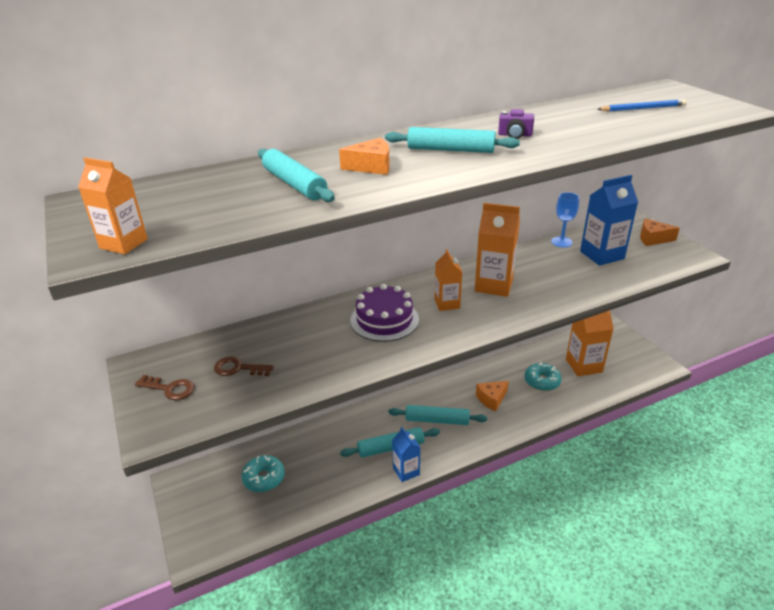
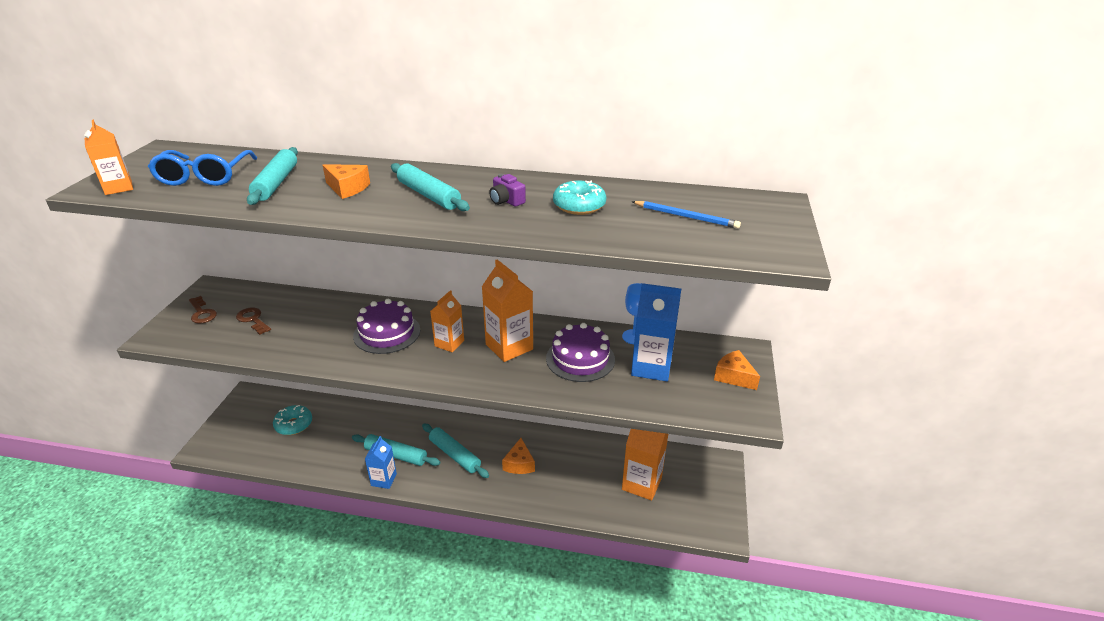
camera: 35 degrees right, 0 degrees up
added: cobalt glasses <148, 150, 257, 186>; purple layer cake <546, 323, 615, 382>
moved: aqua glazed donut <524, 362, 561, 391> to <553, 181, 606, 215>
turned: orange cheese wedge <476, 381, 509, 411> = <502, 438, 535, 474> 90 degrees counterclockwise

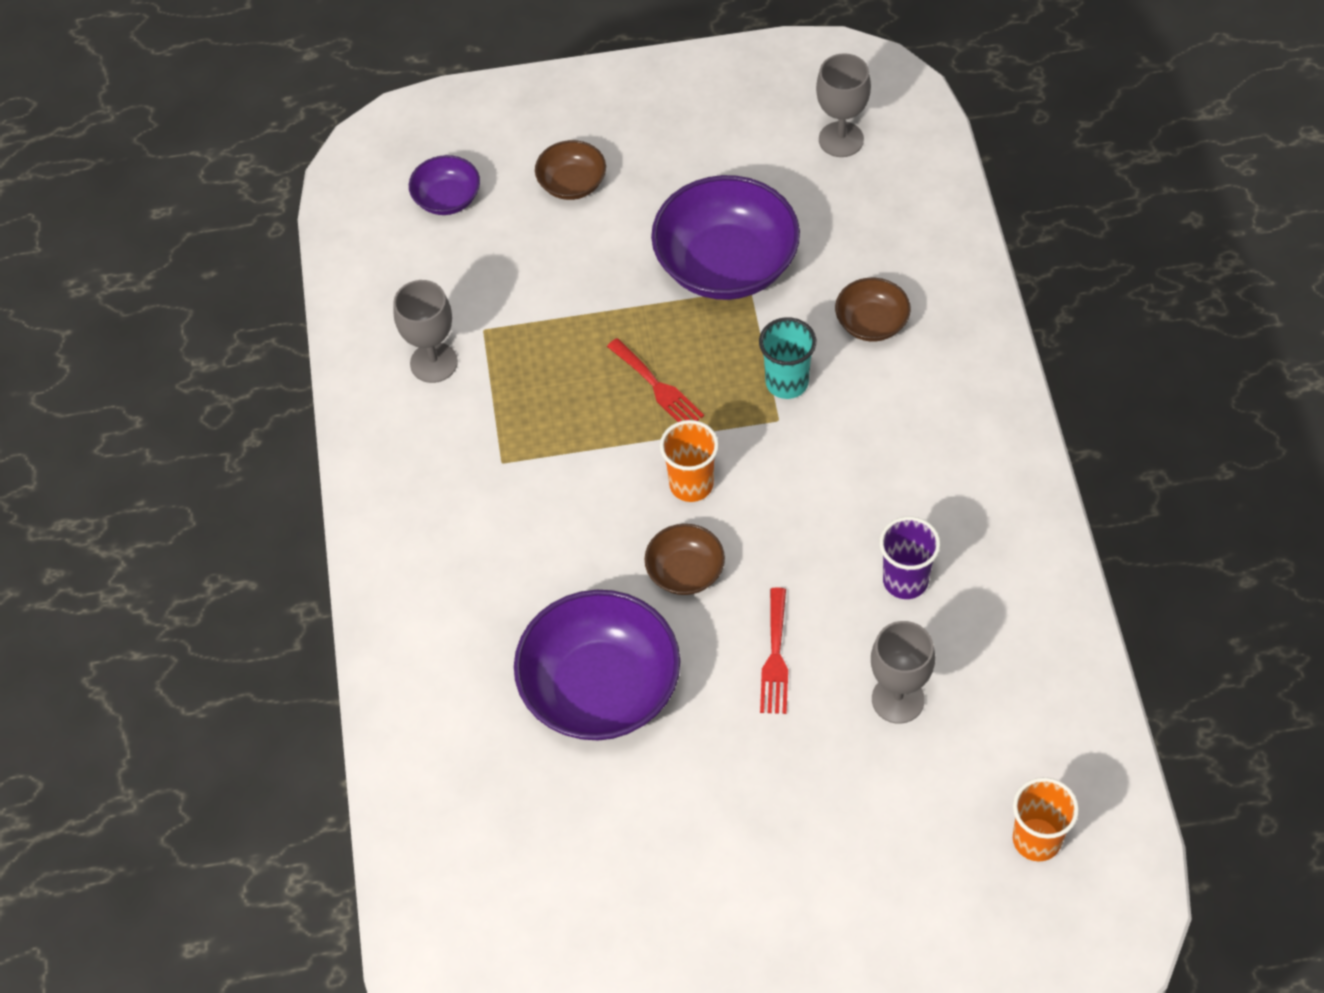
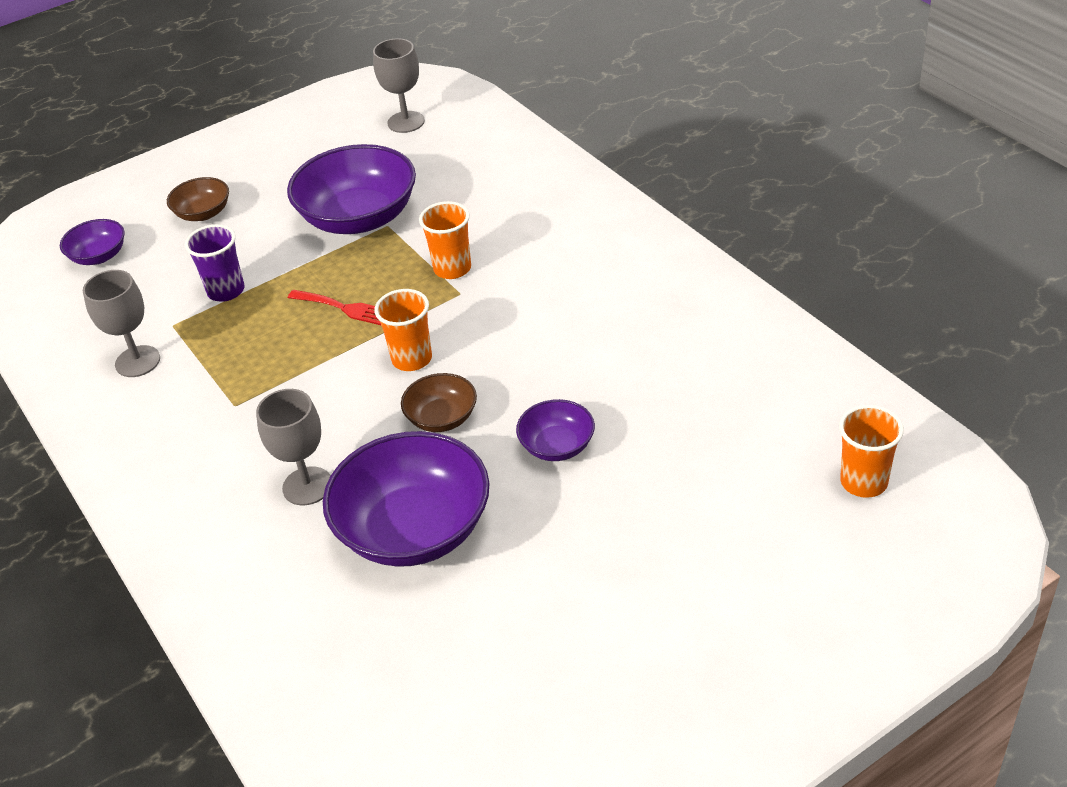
camera: 25 degrees left, 15 degrees down
removed: russet deep dish <835, 278, 911, 341>
moved: purple beaker <879, 516, 941, 599> to <185, 224, 245, 302>; grey goblet <871, 621, 935, 724> to <256, 389, 331, 505>
replaced: red table fork <760, 588, 788, 714> to purple deep dish <516, 399, 595, 461>
recoloured: aqua beaker <759, 317, 816, 399> to orange beaker <419, 201, 471, 279>

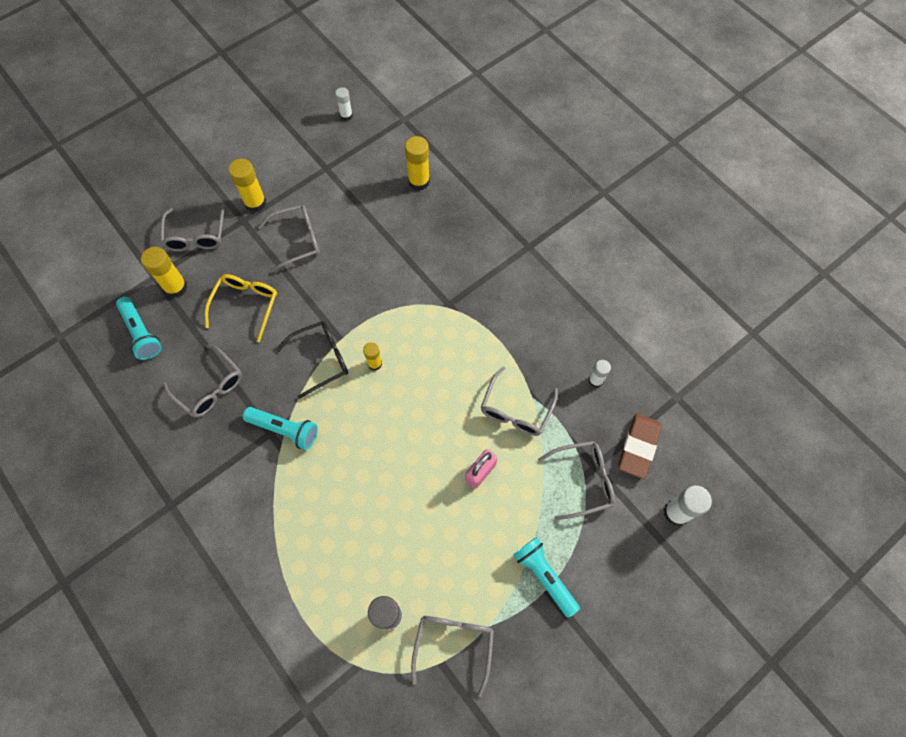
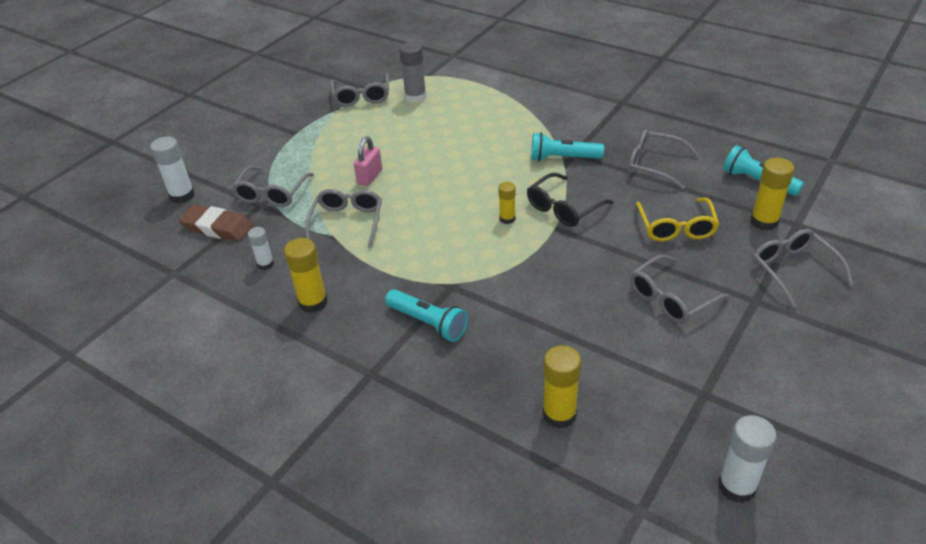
camera: 165 degrees right, 25 degrees down
moved: bright yellow glue <228, 158, 266, 212> to <284, 238, 328, 313>; aqua pocket torch <513, 537, 580, 618> to <385, 289, 468, 342>
turned: russet gum eraser <618, 413, 662, 479> = <179, 204, 253, 241> 75 degrees counterclockwise; grey glasses <538, 441, 615, 520> = <232, 166, 314, 207> 45 degrees counterclockwise
resized: pure white glue <335, 87, 353, 121> = <718, 415, 777, 503> x1.64

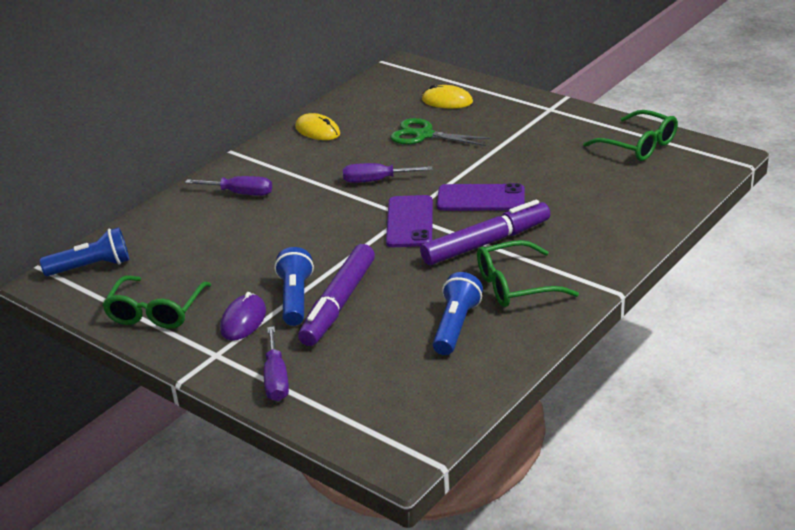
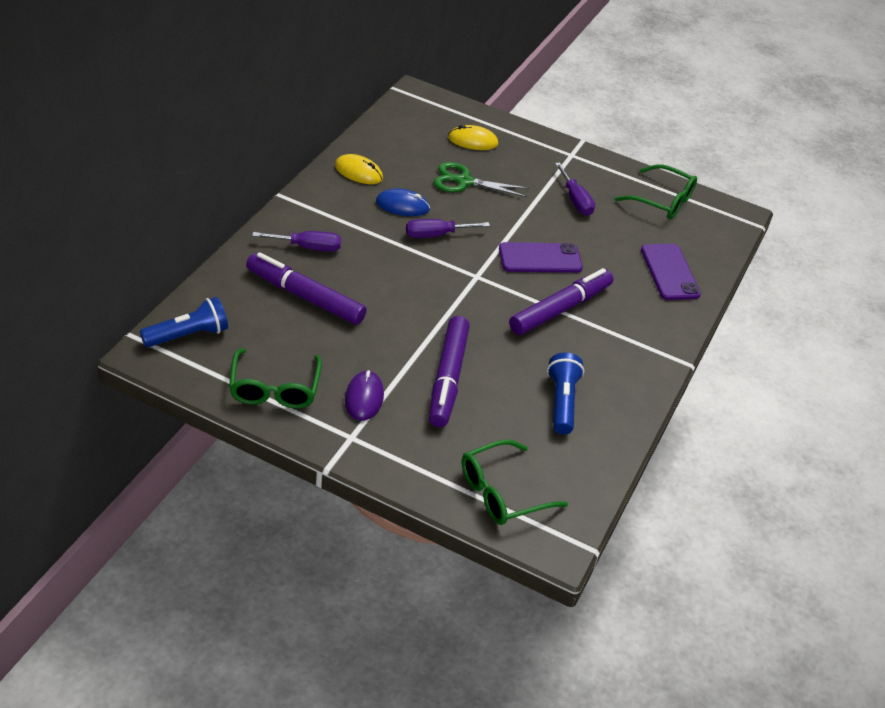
camera: 20 degrees left, 10 degrees up
removed: cobalt pocket torch <275, 247, 314, 326>
added: purple marker <246, 252, 367, 325>; cobalt mouse <376, 188, 430, 216>
moved: leaf-green glasses <477, 240, 579, 307> to <462, 439, 568, 525>; purple screwdriver <264, 326, 289, 401> to <555, 162, 595, 216>; purple mobile phone <386, 195, 433, 247> to <641, 244, 701, 300>

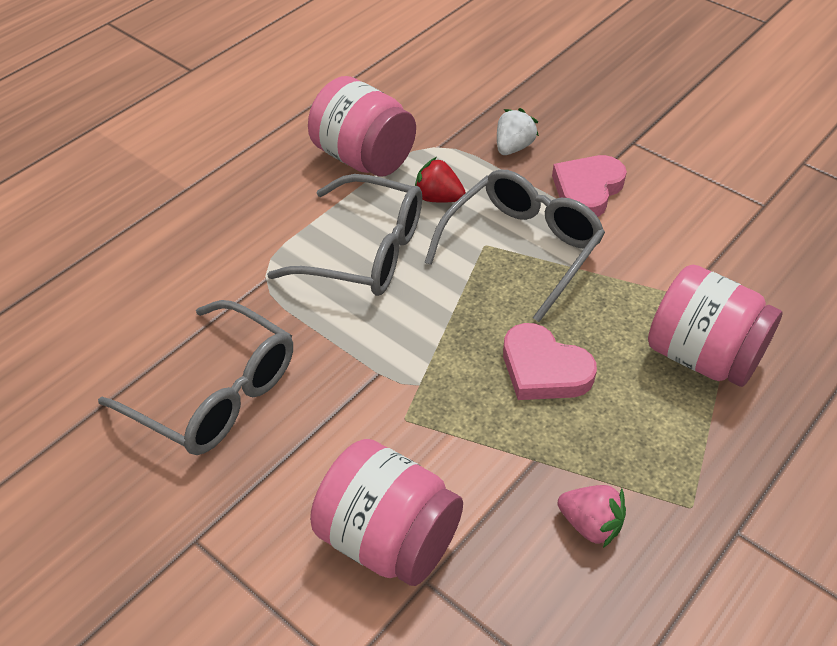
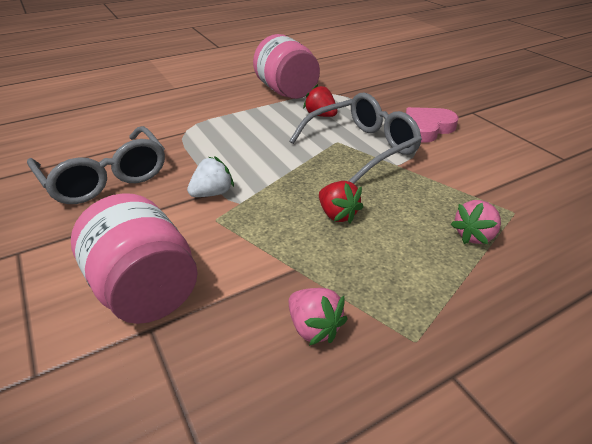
camera: 20 degrees right, 10 degrees down
removed: grey glasses <267, 174, 422, 296>
moved: pure white toy strawberry <497, 108, 539, 155> to <187, 156, 234, 197>
replaced: rosy heart shape <503, 323, 597, 400> to red toy strawberry <319, 181, 363, 223>; rosy jar <648, 265, 783, 387> to rosy toy strawberry <451, 200, 501, 244>

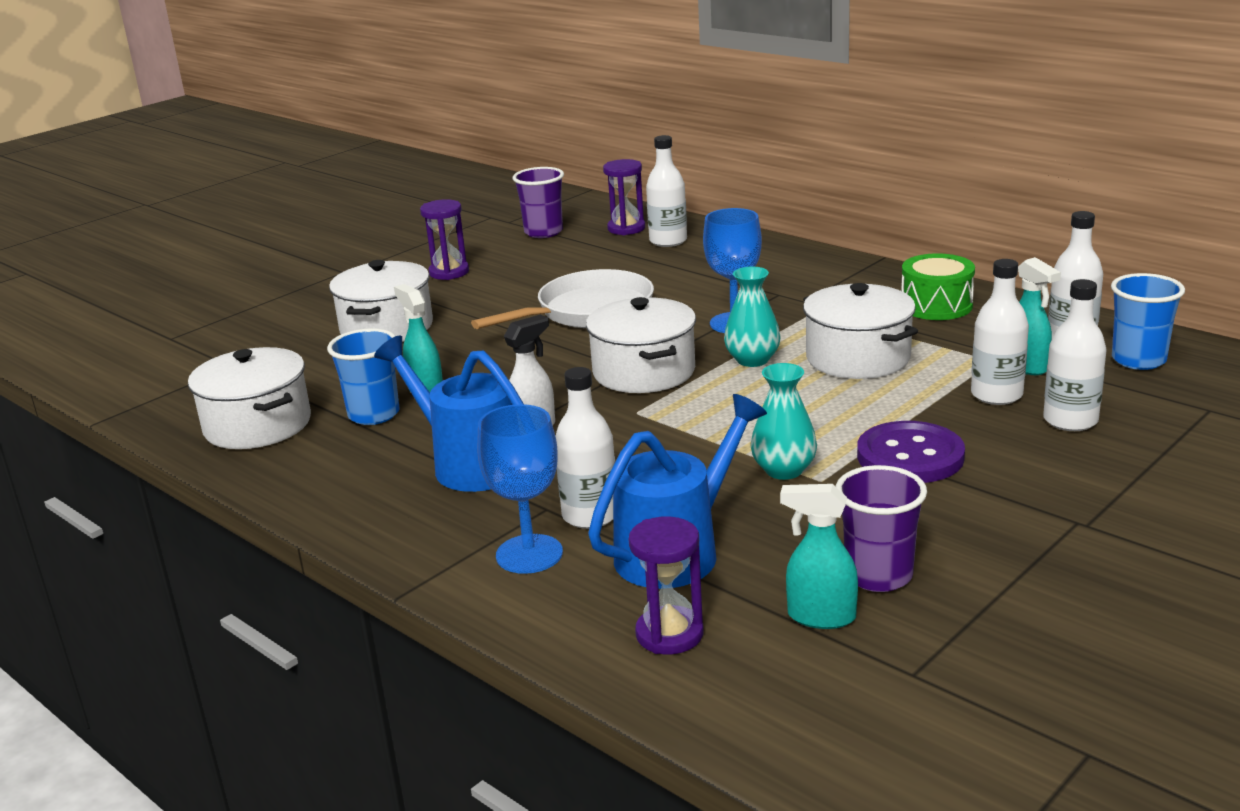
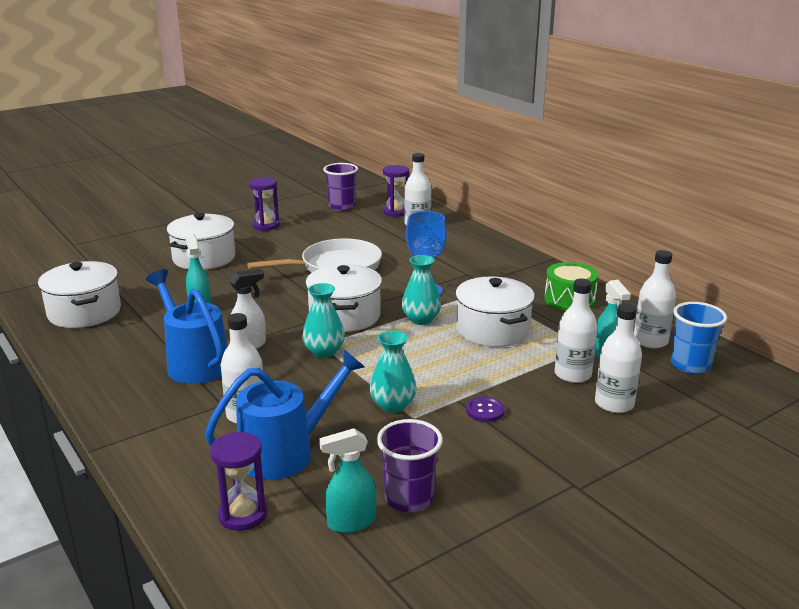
camera: 10 degrees right, 0 degrees up
removed: cobalt beaker <327, 328, 400, 425>; cobalt goblet <477, 404, 563, 574>
added: aqua tall vase <302, 283, 345, 358>
turned: aqua spray cleaner <780, 484, 858, 629> = <319, 428, 376, 533> 45 degrees counterclockwise
resized: purple sewing button <857, 421, 965, 483> = <466, 397, 505, 422> x0.50

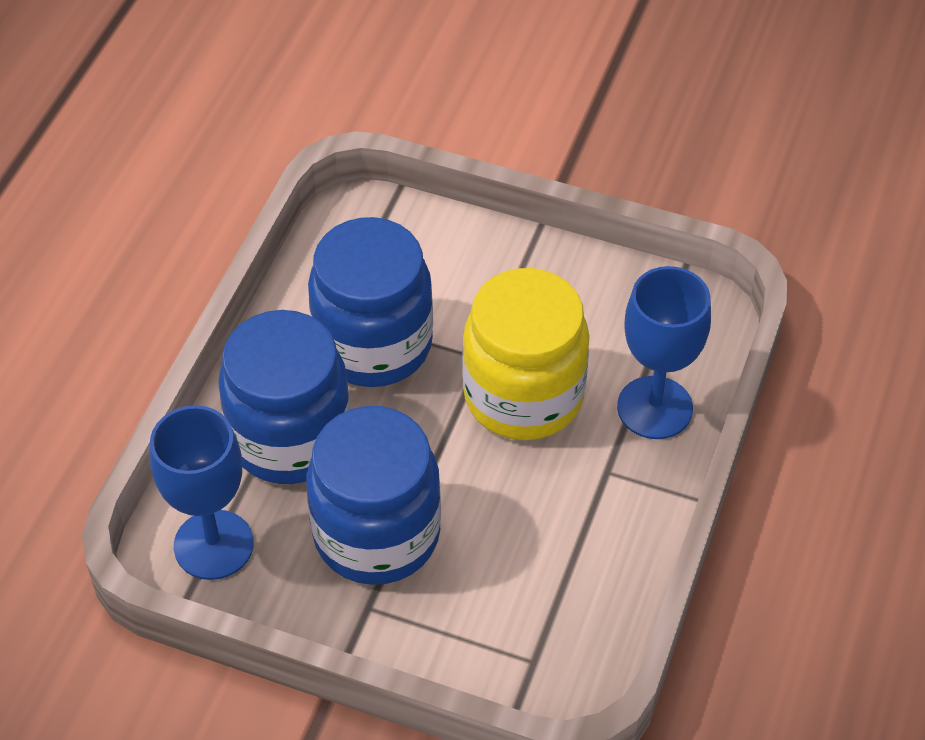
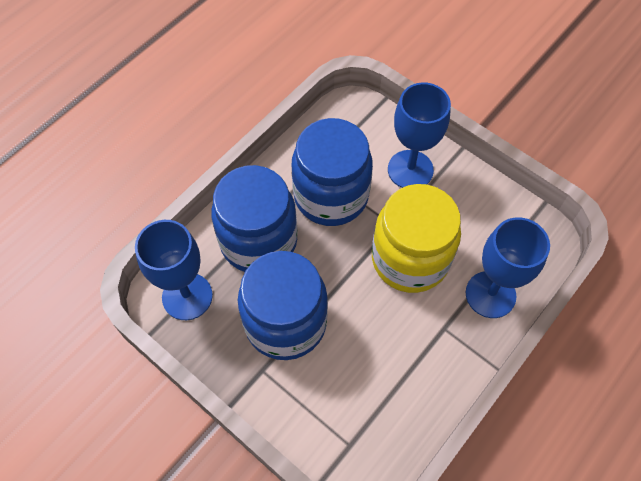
camera: 20 degrees right, 10 degrees up
added: cobalt goblet <388, 82, 451, 188>

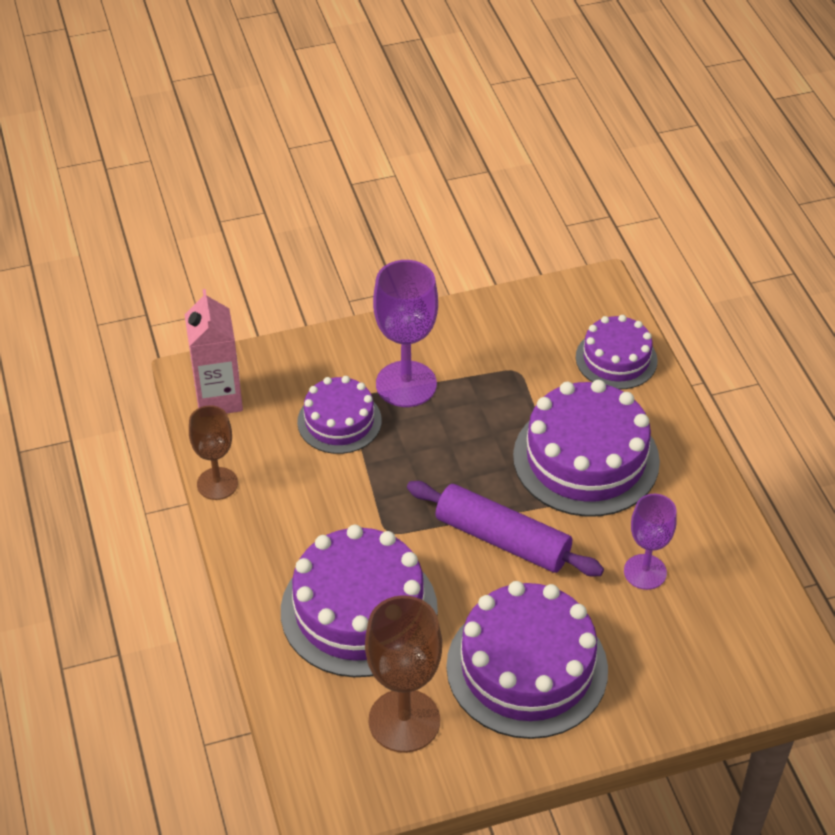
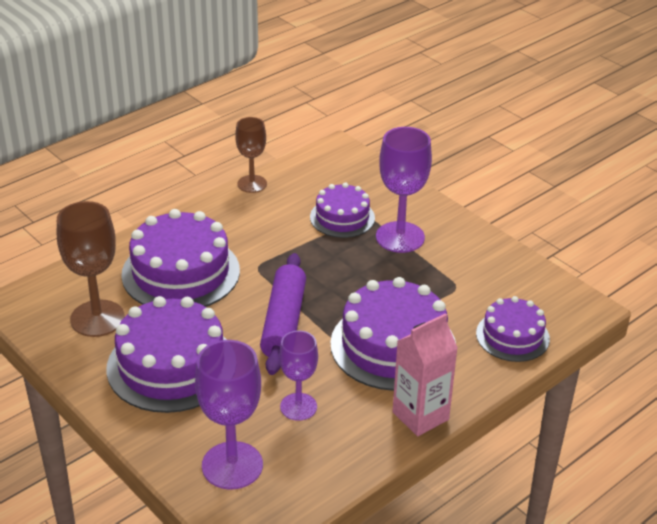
camera: 65 degrees right, 10 degrees down
added: purple goblet <195, 340, 263, 489>
moved: rosy juice carton <185, 289, 243, 413> to <392, 313, 458, 436>

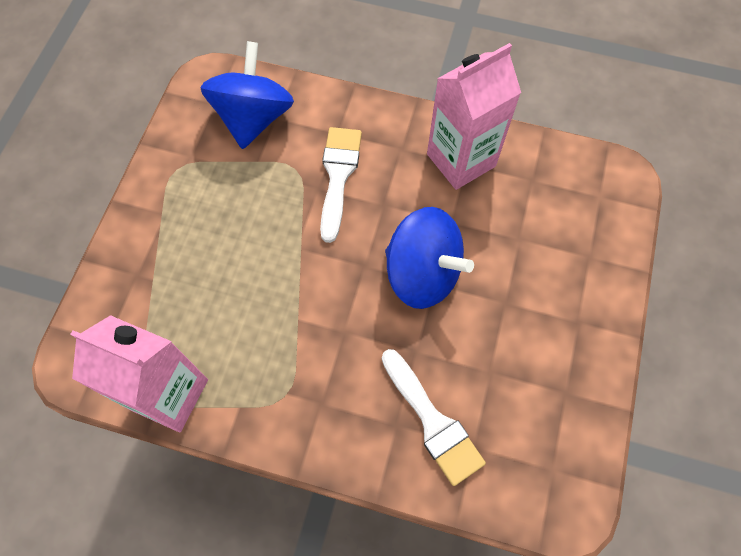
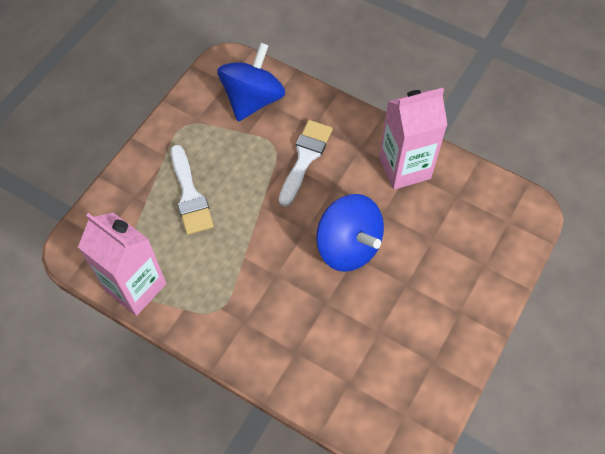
camera: 15 degrees right, 5 degrees down
moved: pure white brush <382, 349, 486, 486> to <171, 145, 214, 235>

